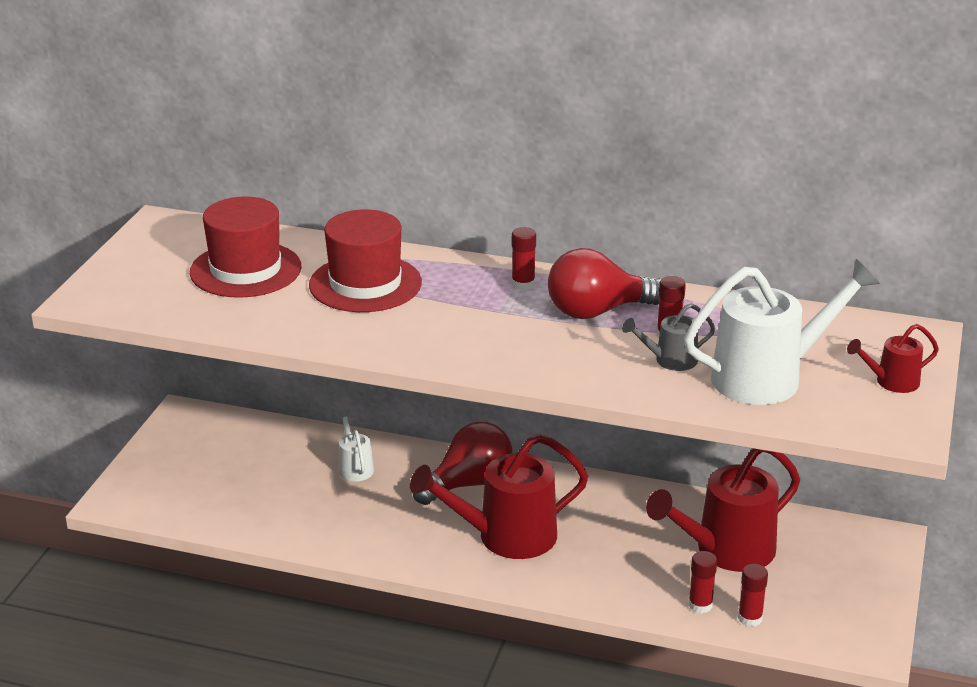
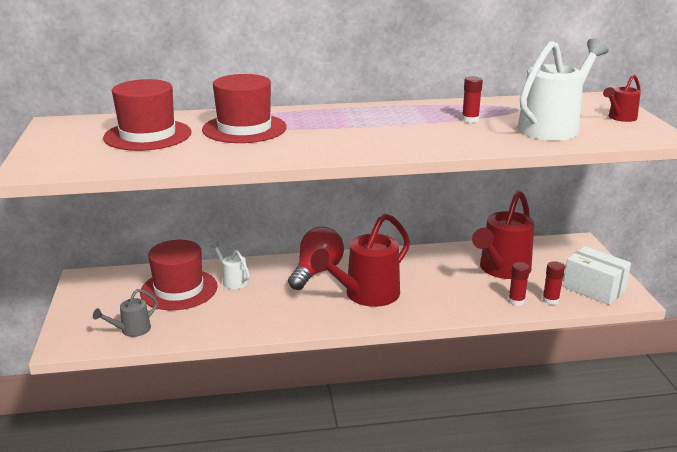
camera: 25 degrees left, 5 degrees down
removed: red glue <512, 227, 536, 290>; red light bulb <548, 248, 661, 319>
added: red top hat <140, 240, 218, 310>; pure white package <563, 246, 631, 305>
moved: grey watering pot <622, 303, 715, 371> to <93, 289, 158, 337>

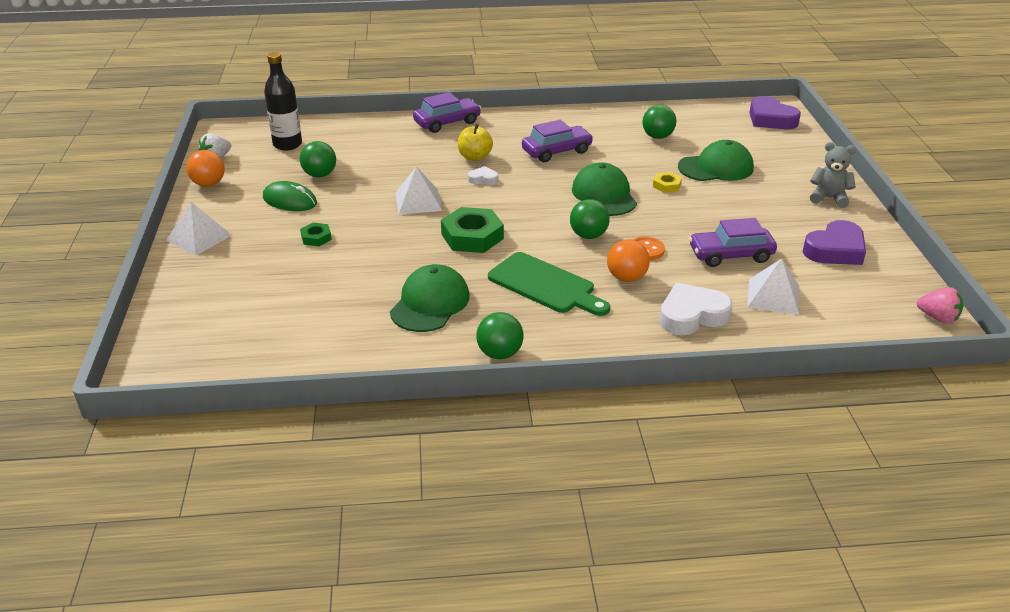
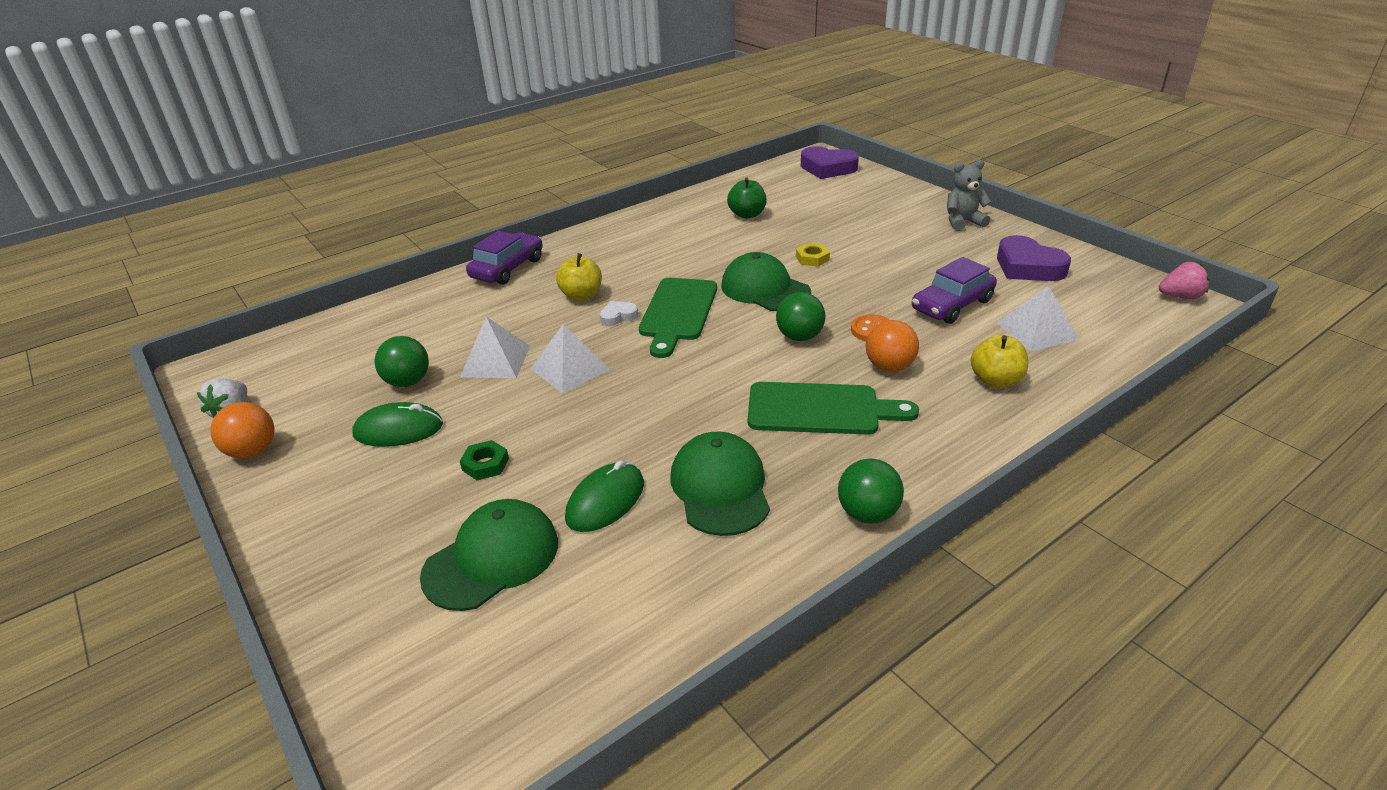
camera: 30 degrees left, 0 degrees up
removed: ebony flask <264, 52, 302, 151>; leaf-green nut <441, 207, 504, 253>; purple automobile <522, 120, 593, 162>
added: leaf-green mouse <565, 460, 644, 532>; leaf-green cutting board <639, 278, 717, 358>
moved: leaf-green peaked cap <678, 140, 754, 181> to <420, 499, 558, 611>; pure white pyramid shape <166, 202, 232, 256> to <460, 317, 530, 378>
replaced: leaf-green play ball <642, 105, 676, 139> to leaf-green apple <727, 178, 767, 219>; pure white heart shape <660, 283, 733, 335> to bright yellow apple <971, 335, 1028, 388>
turned: purple heart shape <803, 220, 866, 265> = <997, 235, 1071, 281> 120 degrees clockwise

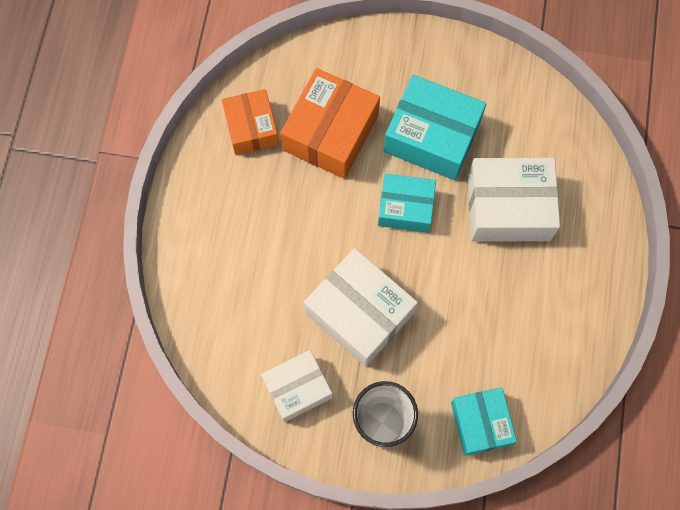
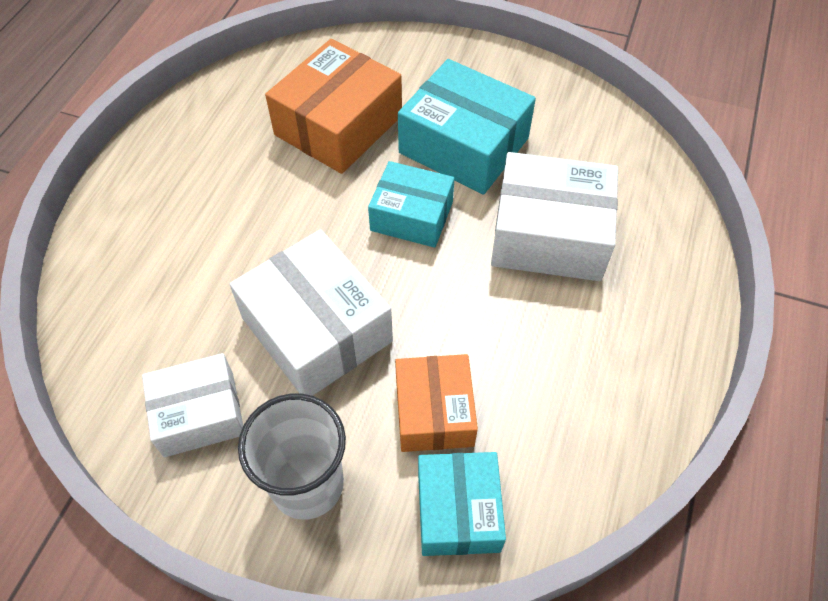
camera: 10 degrees right, 15 degrees down
moved: orange package <222, 89, 279, 155> to <395, 354, 478, 452>

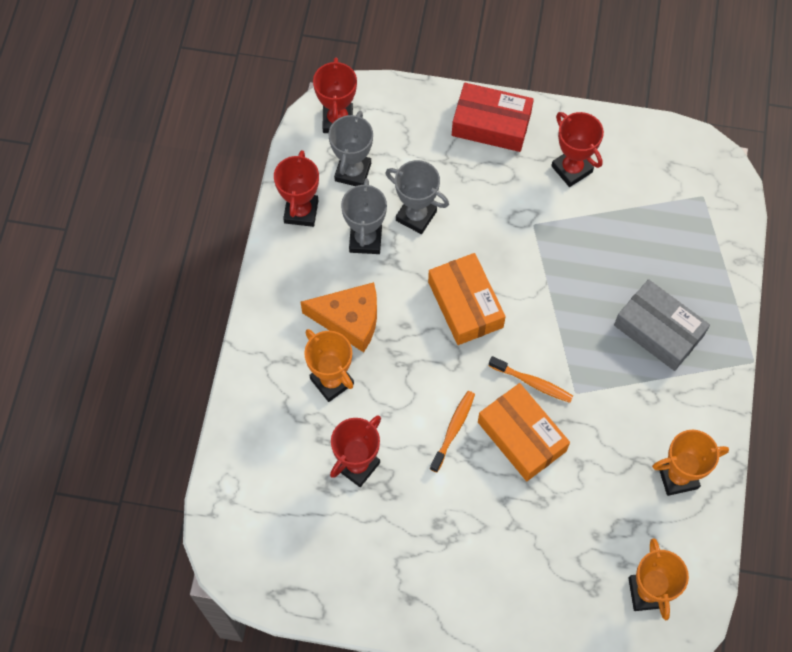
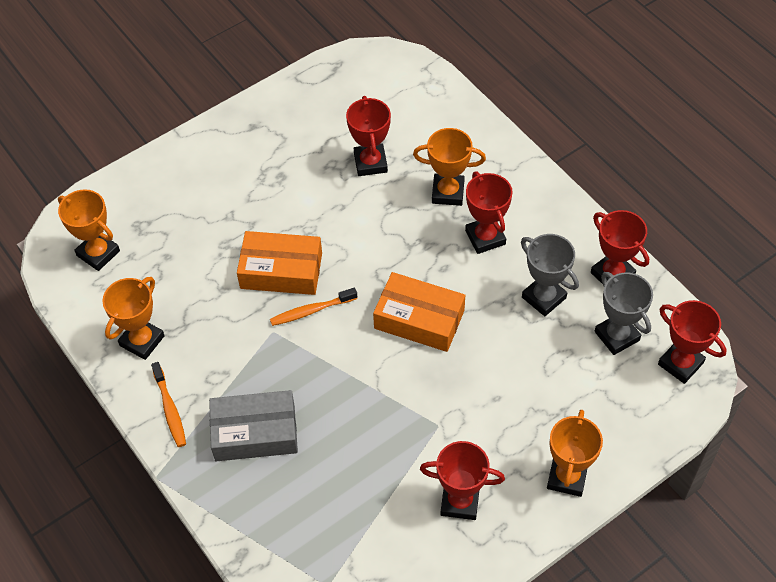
camera: 135 degrees right, 10 degrees down
removed: grey trophy <386, 160, 449, 234>
moved: orange tooth brush <430, 391, 475, 473> to <151, 362, 186, 447>
replaced: orange cheese wedge <300, 282, 377, 352> to red trophy <465, 172, 513, 254>; red package <452, 83, 534, 152> to orange trophy <547, 409, 603, 497>

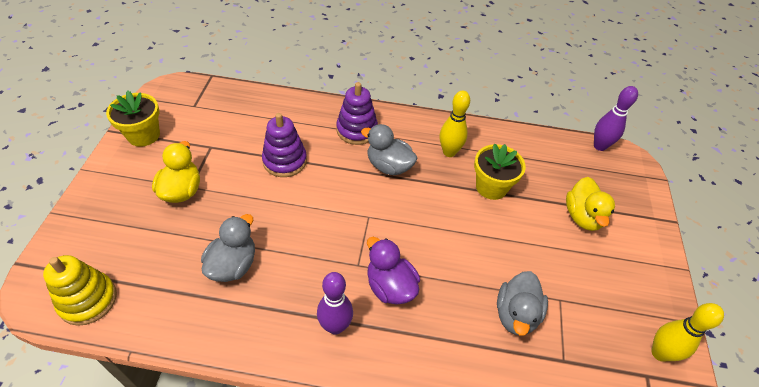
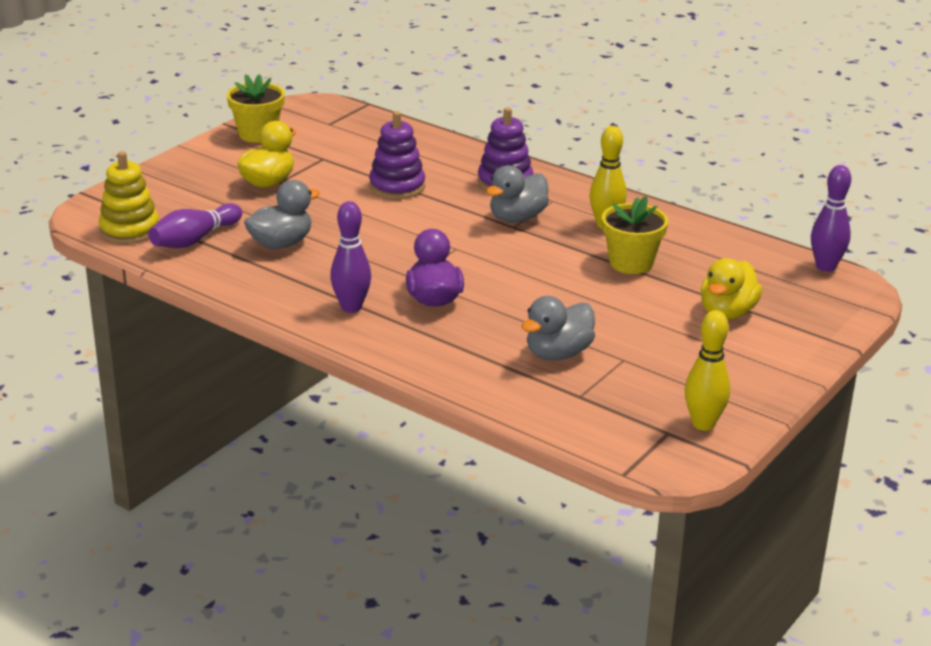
camera: 30 degrees right, 20 degrees down
added: purple bowling pin <148, 203, 242, 248>
turned: grey rubber duck <361, 124, 417, 175> = <486, 165, 549, 223> 105 degrees counterclockwise

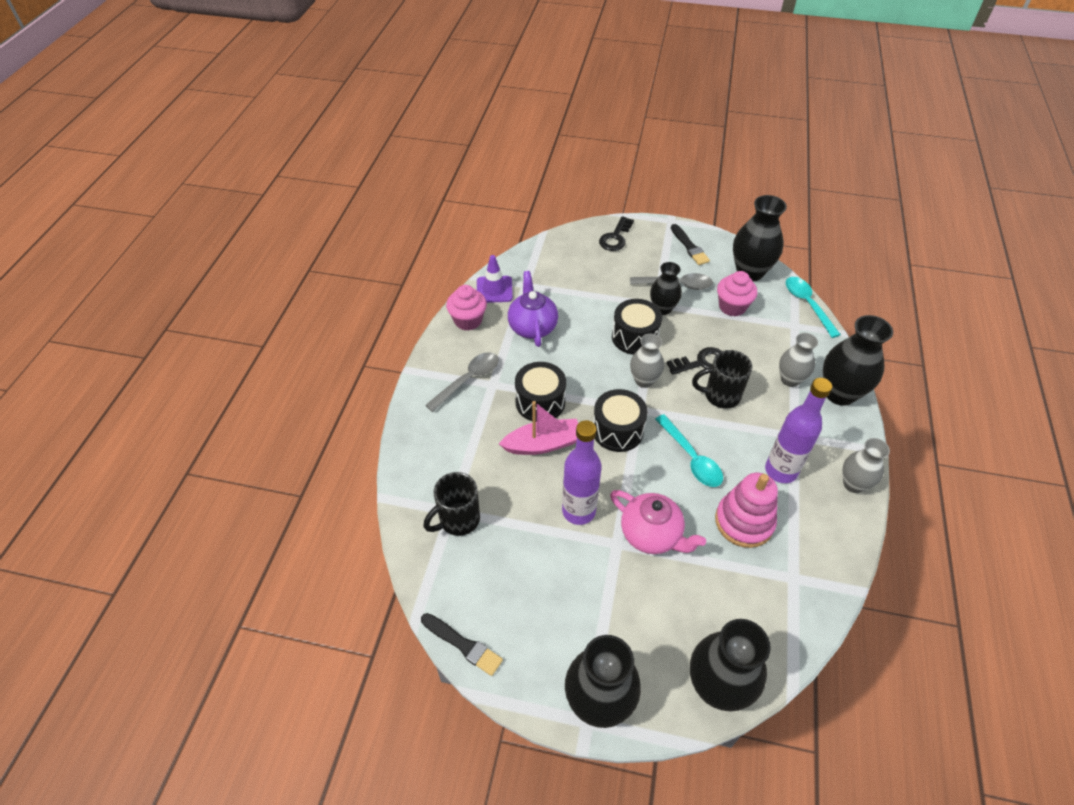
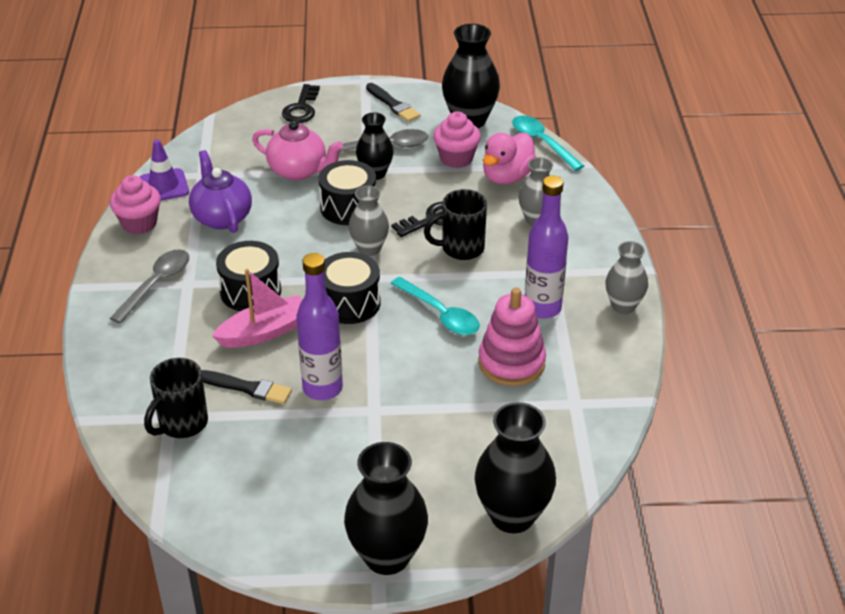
camera: 15 degrees left, 10 degrees down
removed: ebony tall vase <823, 315, 893, 406>
added: rosy rubber duck <483, 133, 537, 184>
moved: ebony brush <421, 613, 503, 676> to <201, 370, 292, 404>; rosy china teapot <610, 490, 706, 554> to <252, 120, 343, 180>

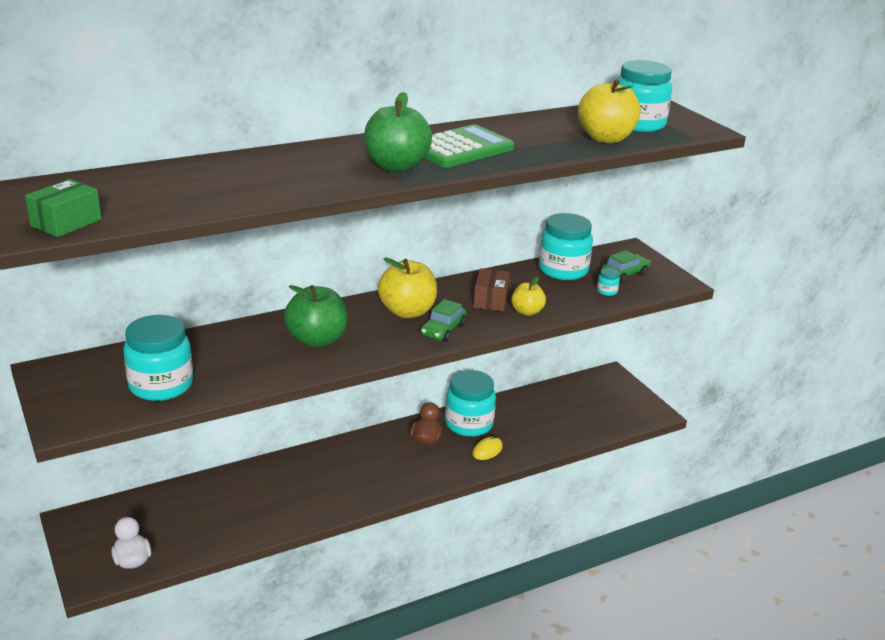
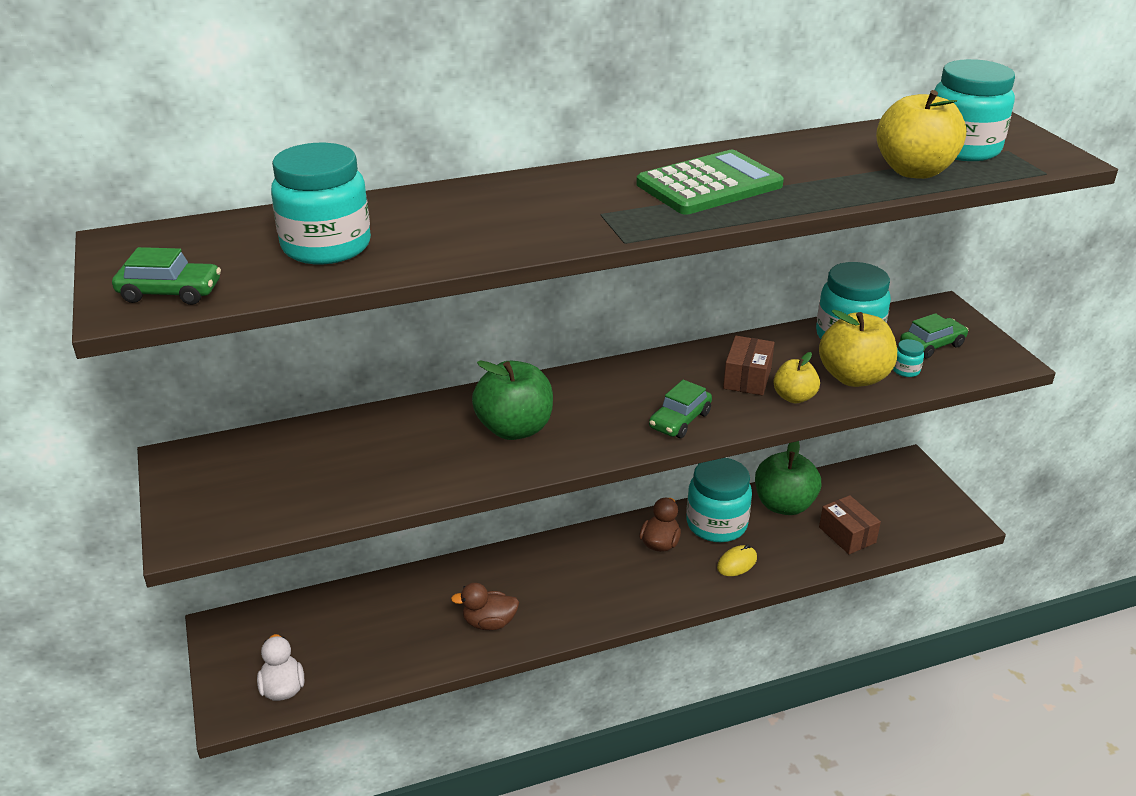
camera: 10 degrees right, 5 degrees up
added: russet rubber duck <451, 583, 519, 630>; russet package <819, 495, 881, 554>
moved: aqua jar <123, 315, 193, 401> to <271, 143, 371, 265>; leaf-green apple <364, 92, 432, 172> to <755, 441, 821, 515>; bright yellow apple <378, 258, 437, 318> to <819, 310, 897, 387>
replaced: leaf-green package <25, 179, 101, 237> to leaf-green automobile <112, 247, 221, 305>

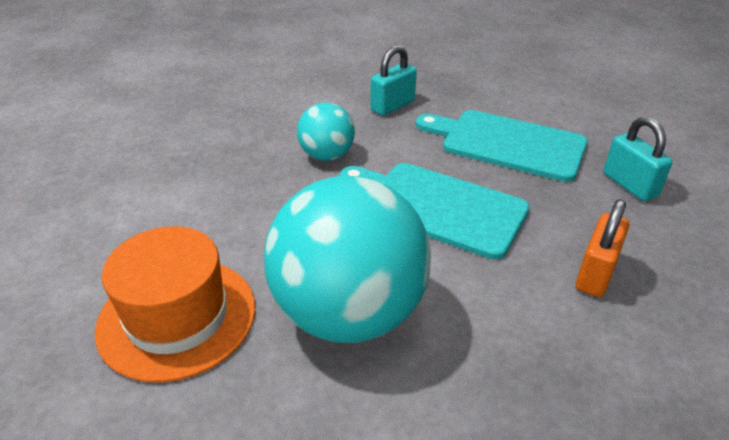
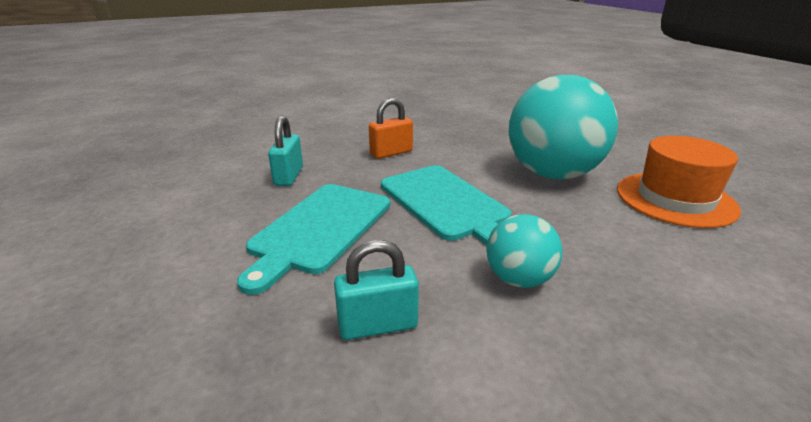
camera: 150 degrees left, 10 degrees down
turned: aqua cutting board <416, 110, 588, 182> = <237, 184, 390, 295> 60 degrees clockwise

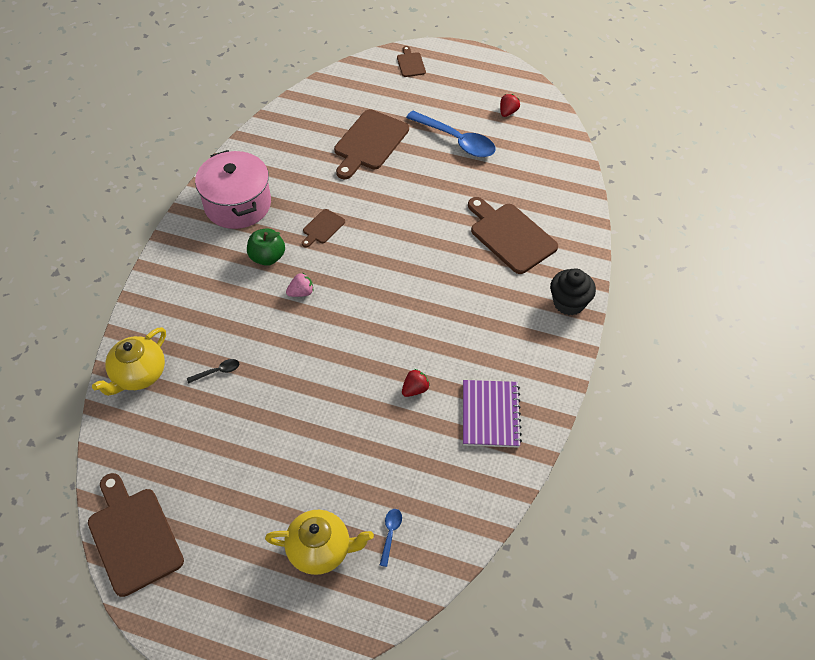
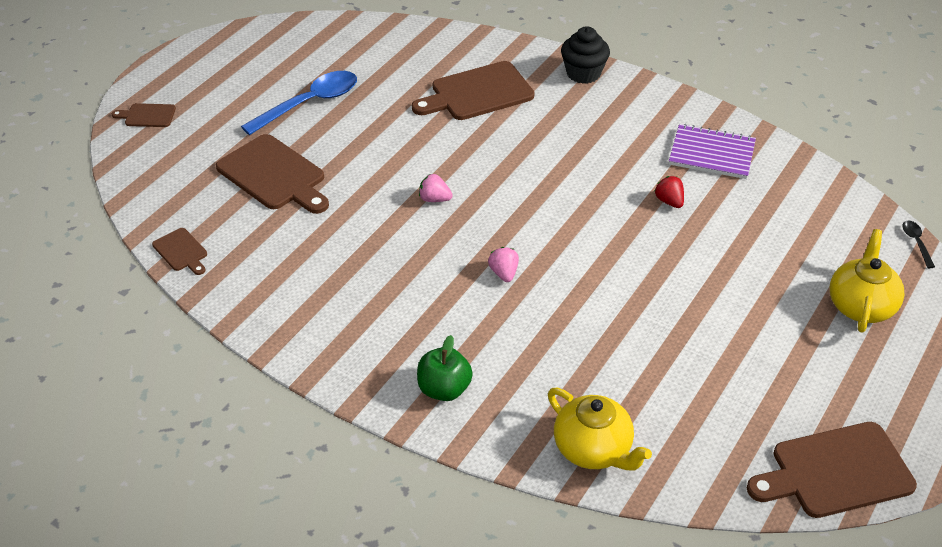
camera: 75 degrees left, 10 degrees down
removed: rosy pot <195, 150, 271, 229>; cobalt teaspoon <380, 509, 402, 567>; red toy strawberry <500, 94, 520, 117>
added: rosy toy strawberry <419, 174, 453, 202>
moved: russet cutting board <302, 209, 345, 247> to <152, 228, 207, 275>; leaf-green apple <247, 228, 285, 266> to <417, 335, 473, 401>; ebony teaspoon <187, 359, 239, 384> to <902, 221, 935, 268>

